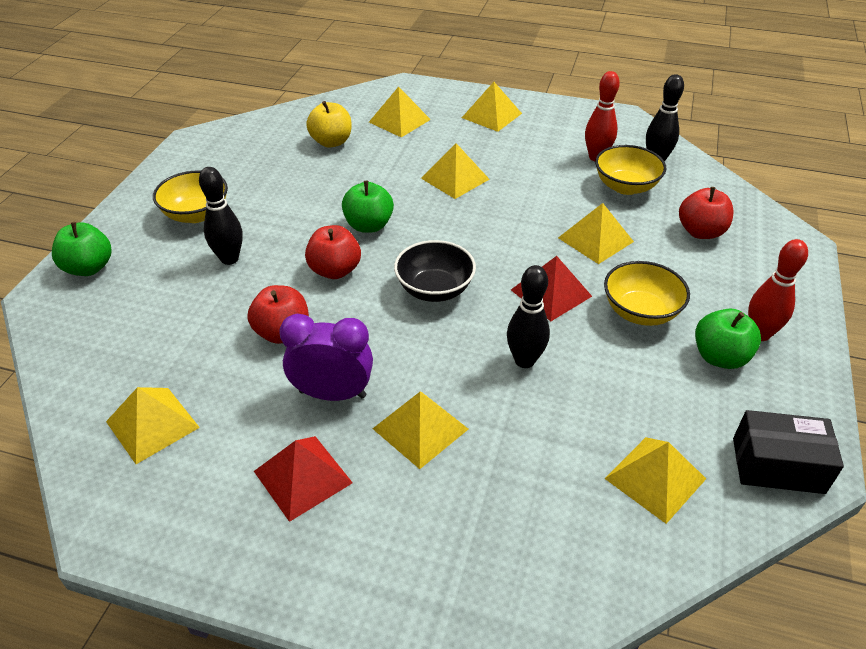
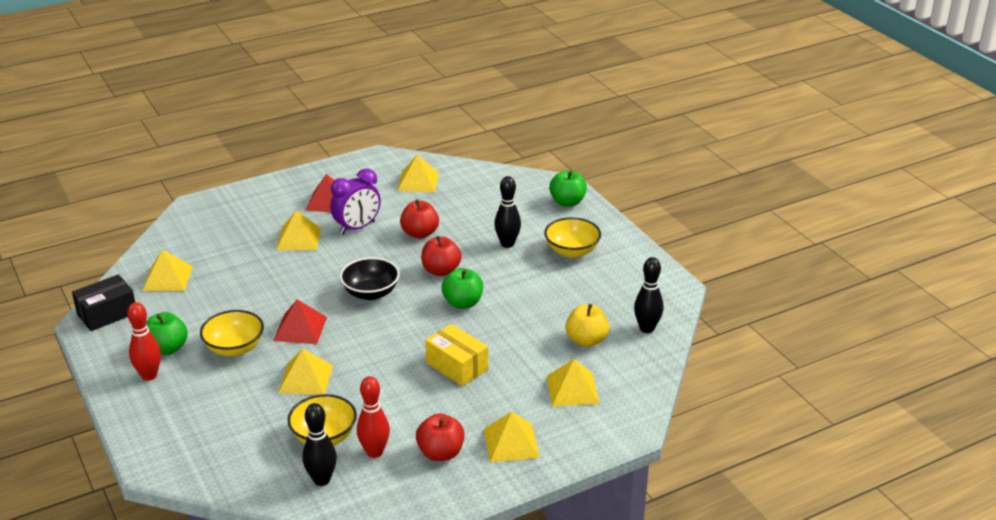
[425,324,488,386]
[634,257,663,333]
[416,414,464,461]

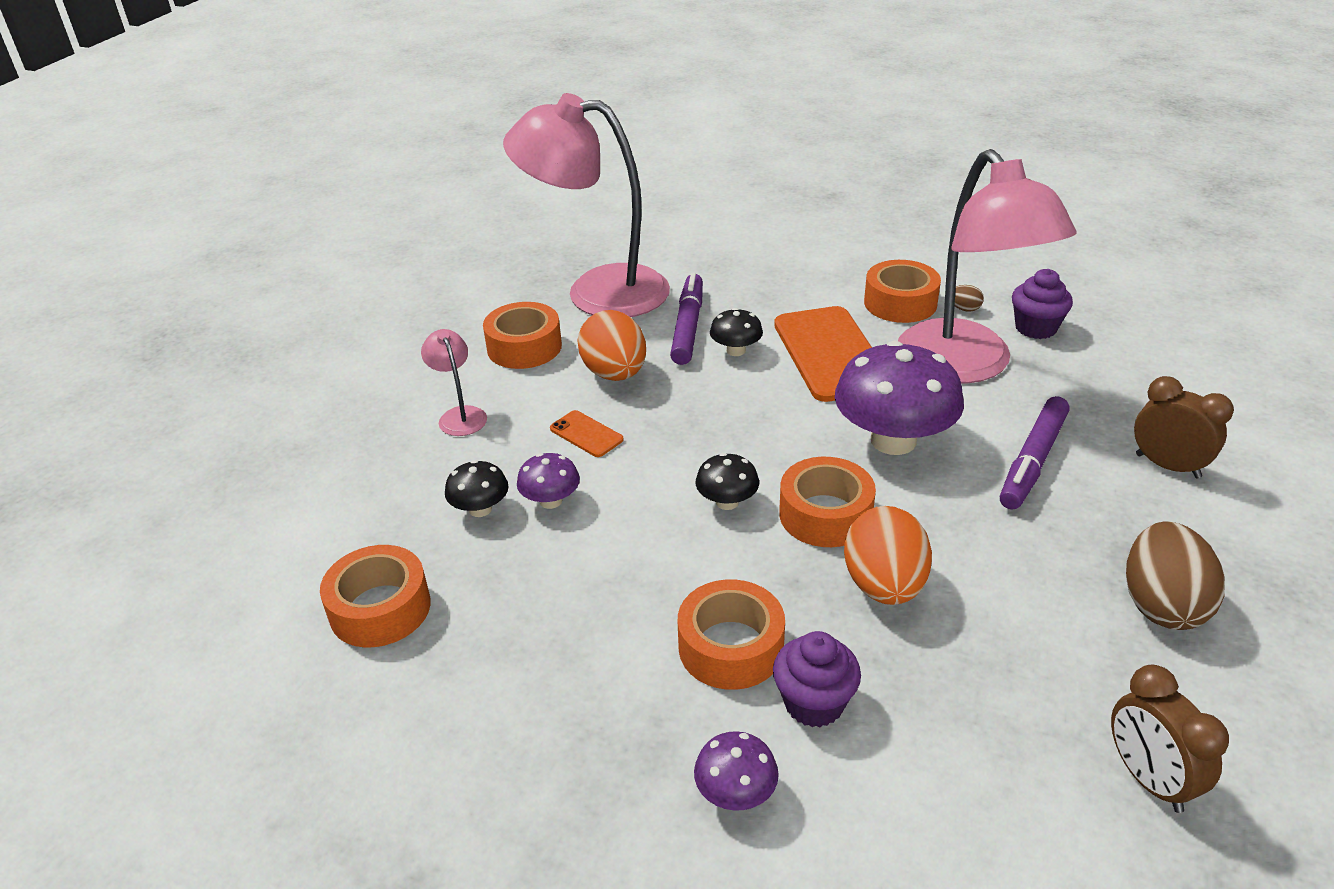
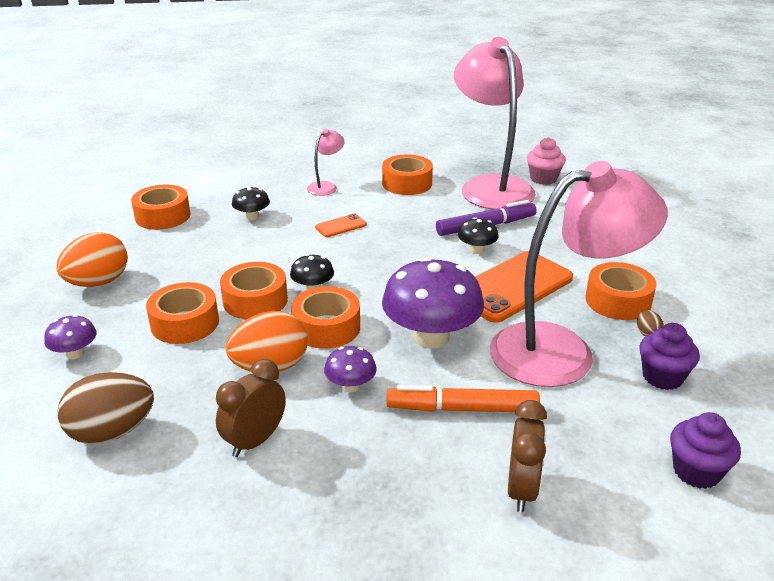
[324,346,377,392]
[315,213,367,237]
[56,232,128,287]
[670,412,741,489]
[490,161,668,387]
[387,385,540,412]
[216,359,286,457]
[57,372,154,444]
[220,262,288,319]
[527,137,566,185]

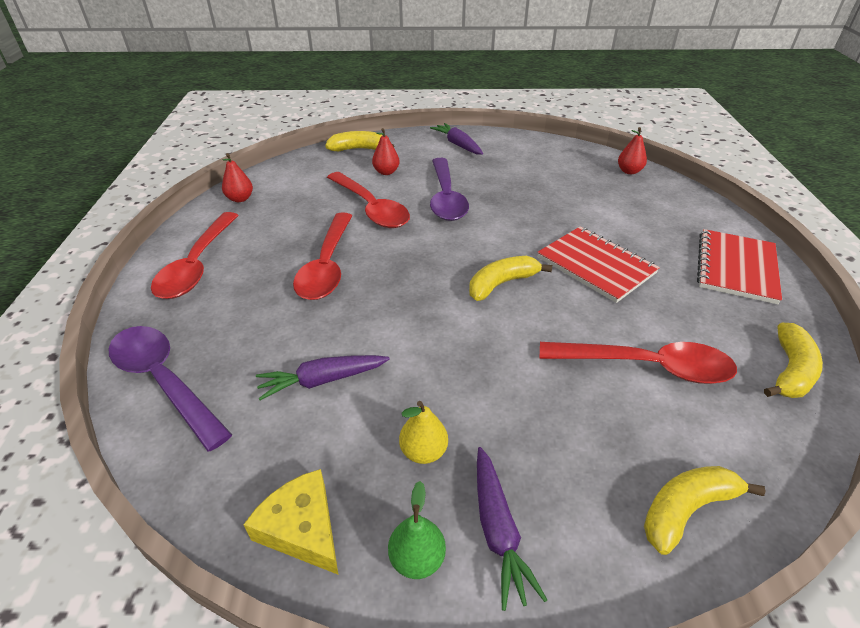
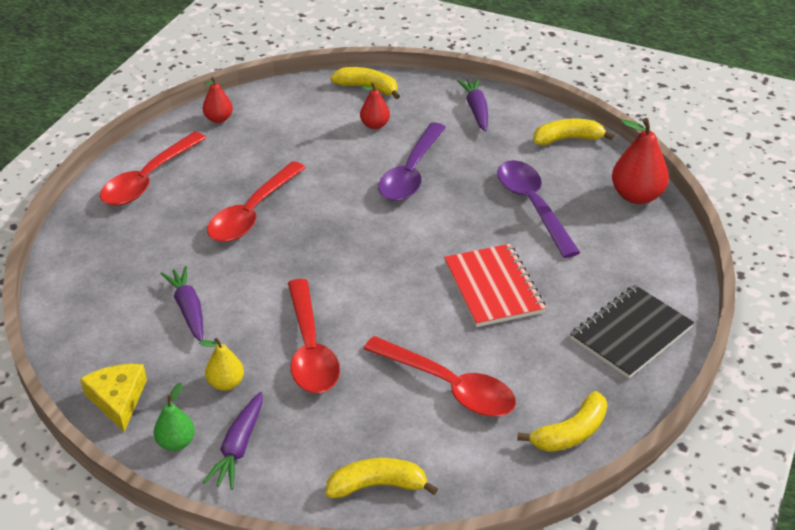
[497,160,580,258]
[160,266,203,341]
[288,279,340,393]
[533,118,615,145]
[612,118,669,204]
[570,285,694,379]

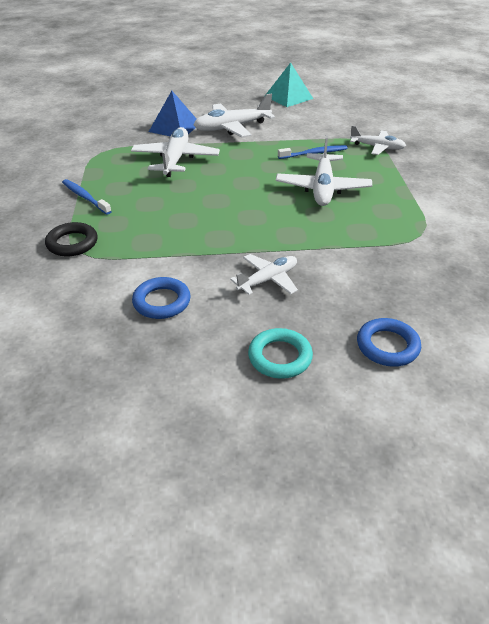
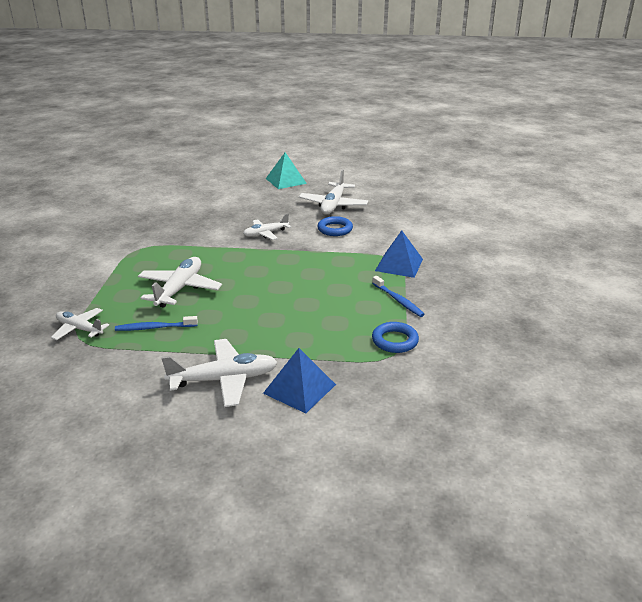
[375,230,423,278]
[299,169,369,215]
[248,328,313,379] (first image)
[266,152,307,189]
[372,322,419,353]

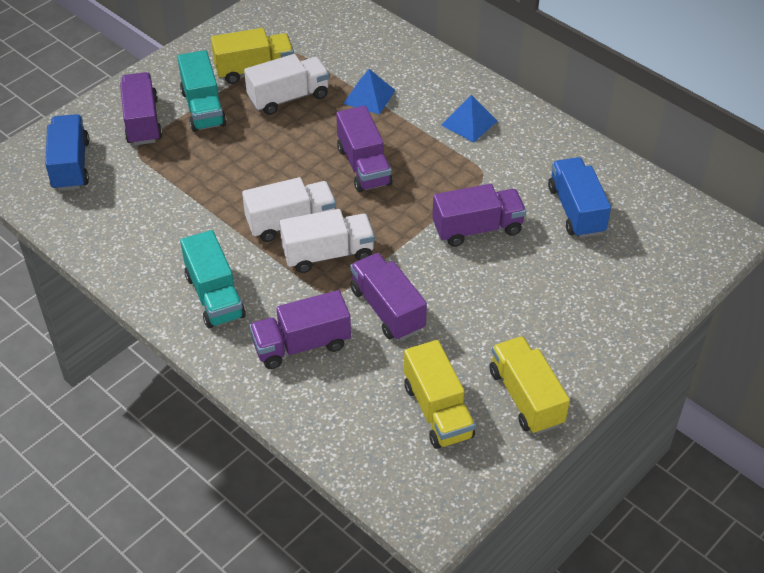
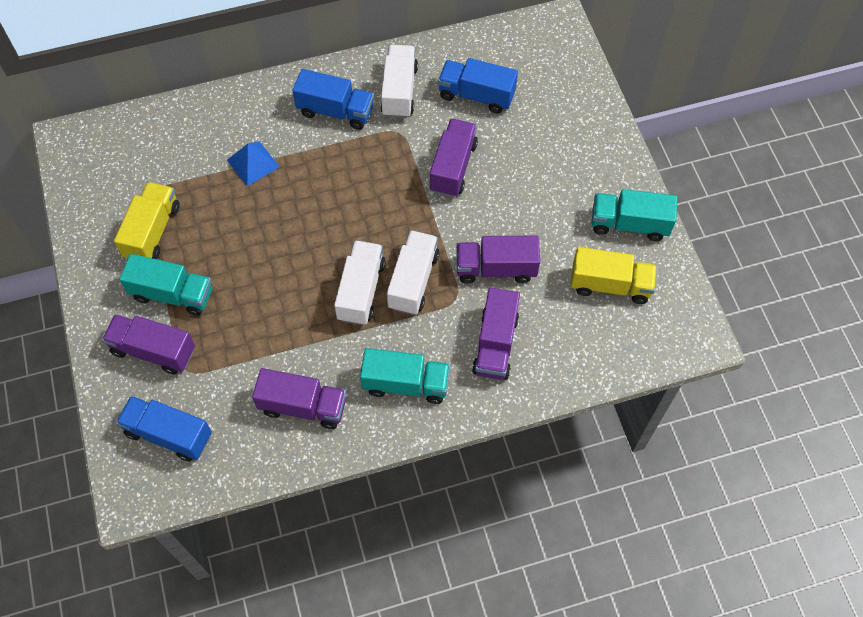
[380,45,418,118]
[252,368,346,429]
[292,69,374,130]
[592,189,677,241]

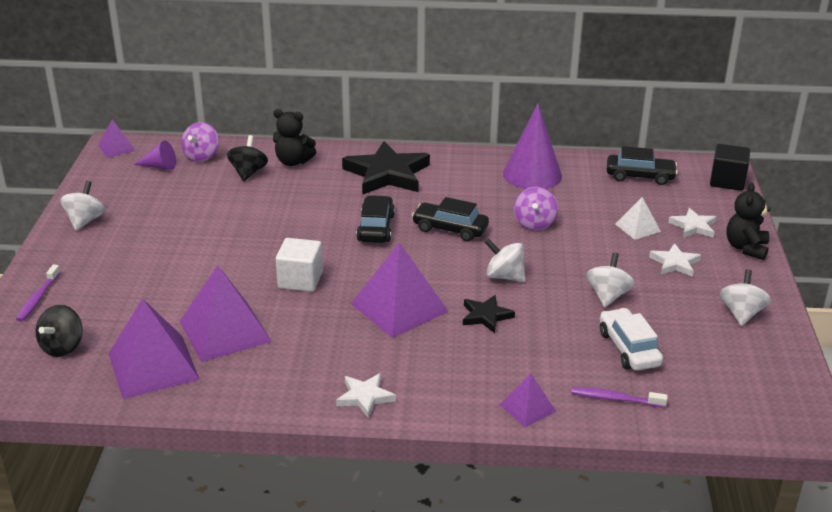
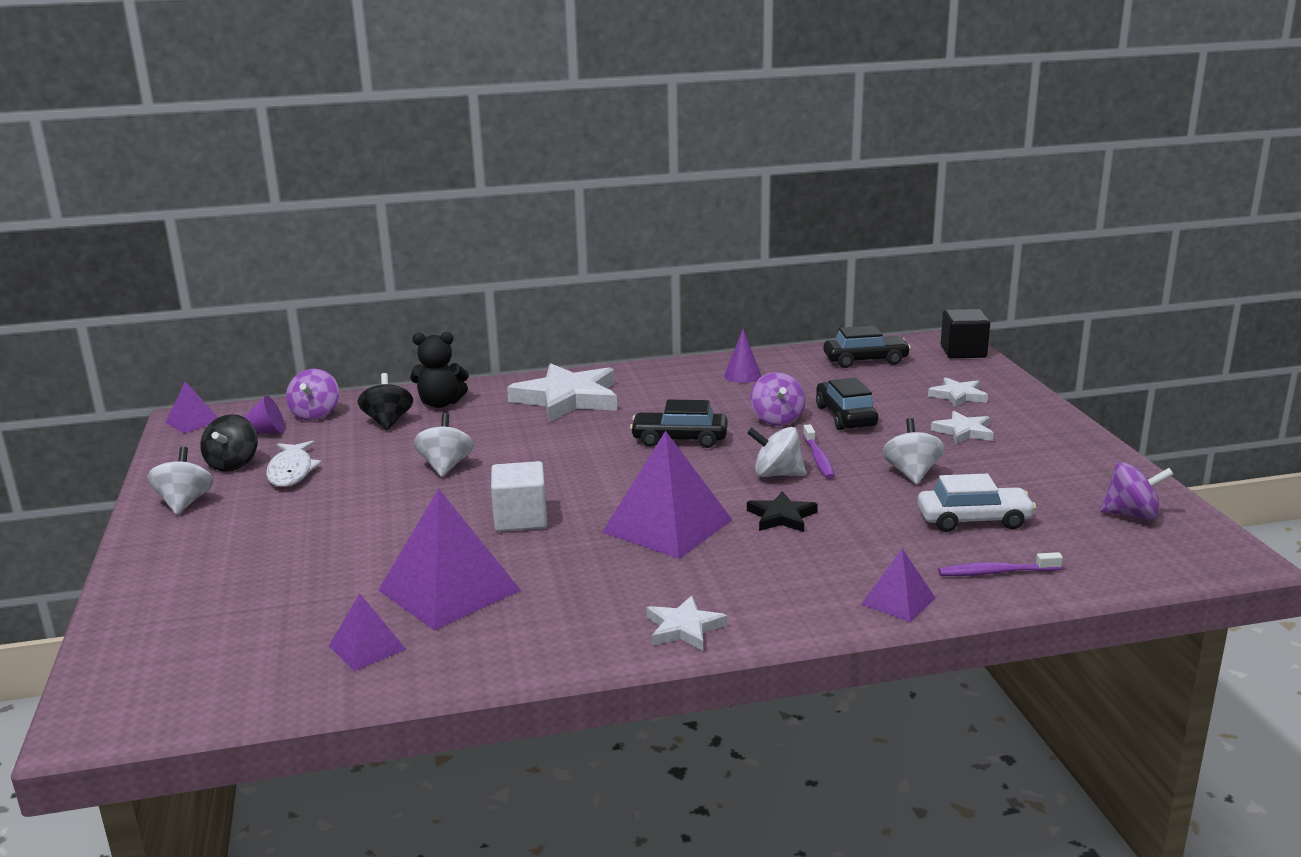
[803,425,835,479]
[200,414,258,472]
[329,593,406,671]
[507,363,617,422]
[816,378,878,430]
[724,329,761,383]
[918,474,1036,532]
[615,197,661,240] (first image)
[414,413,474,477]
[726,183,771,260] (first image)
[266,441,322,487]
[1100,462,1174,520]

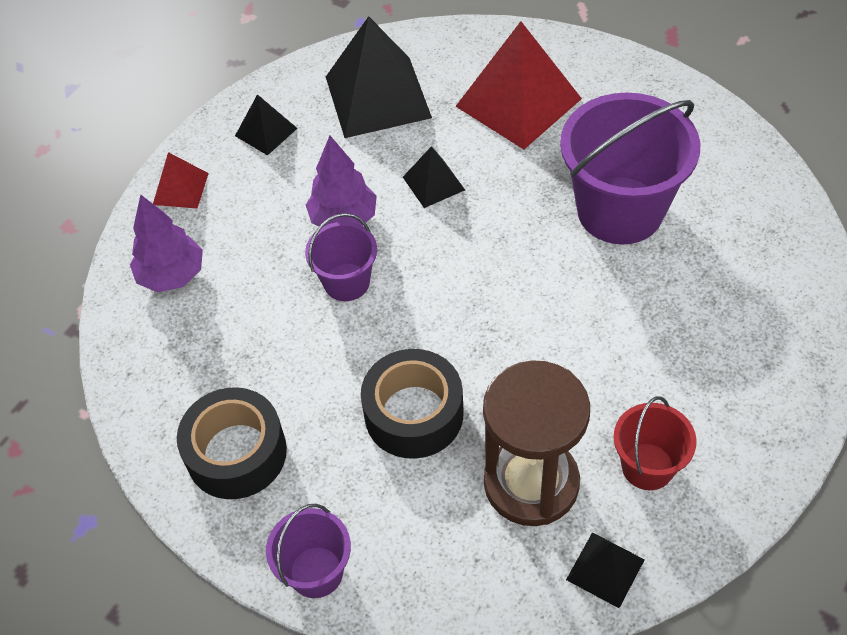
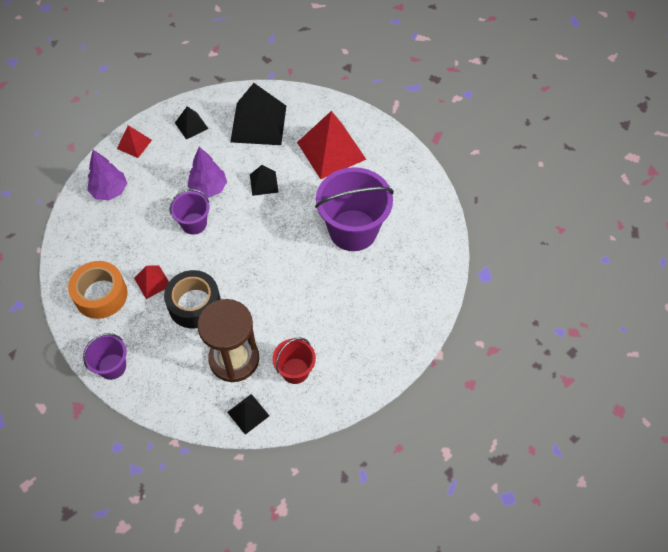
[68,261,128,319]
[134,265,169,299]

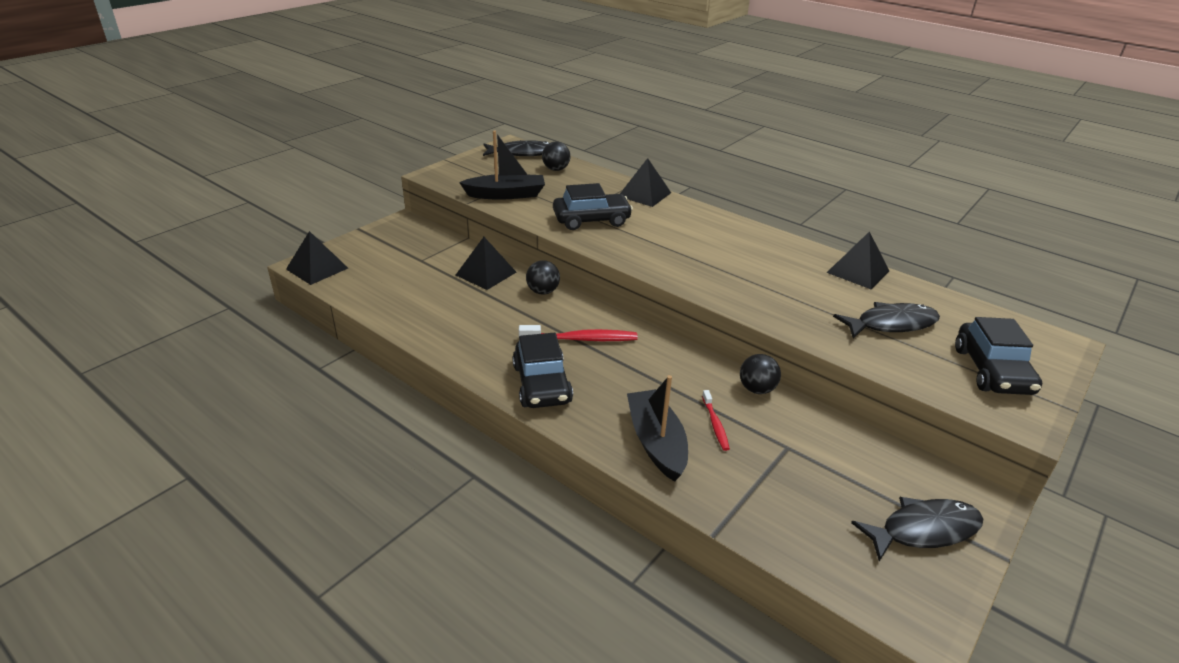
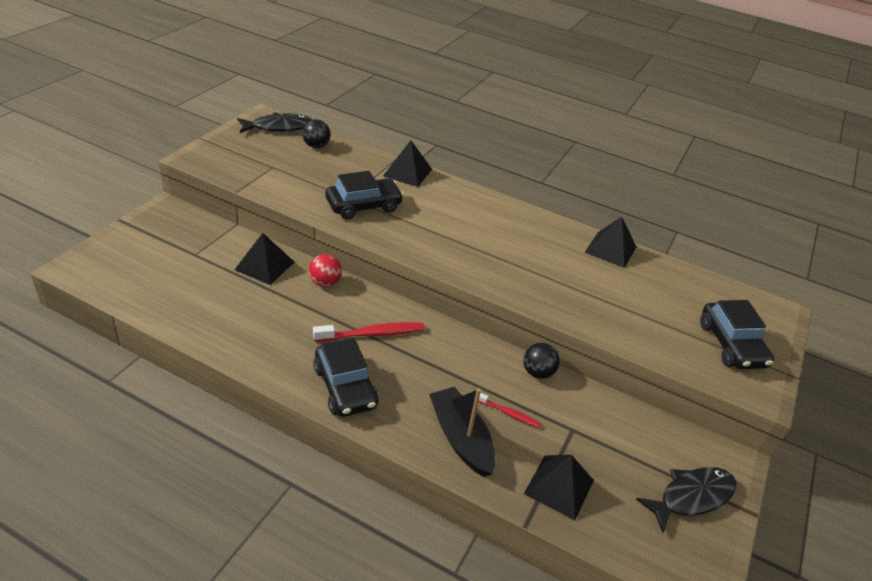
[524,455,594,520]
[459,131,545,200] (first image)
[309,254,342,287]
[478,392,541,428]
[833,302,940,338] (first image)

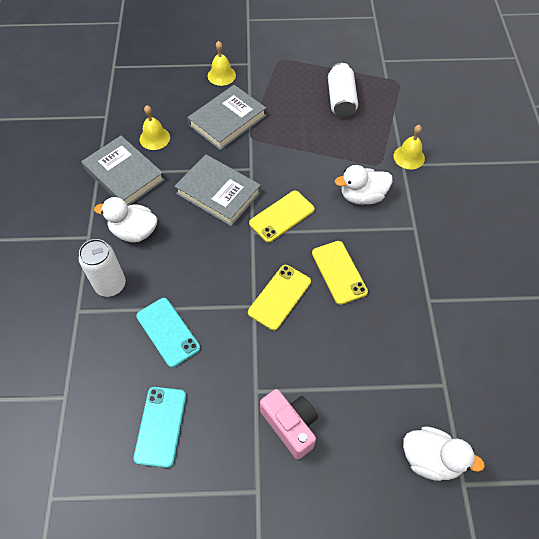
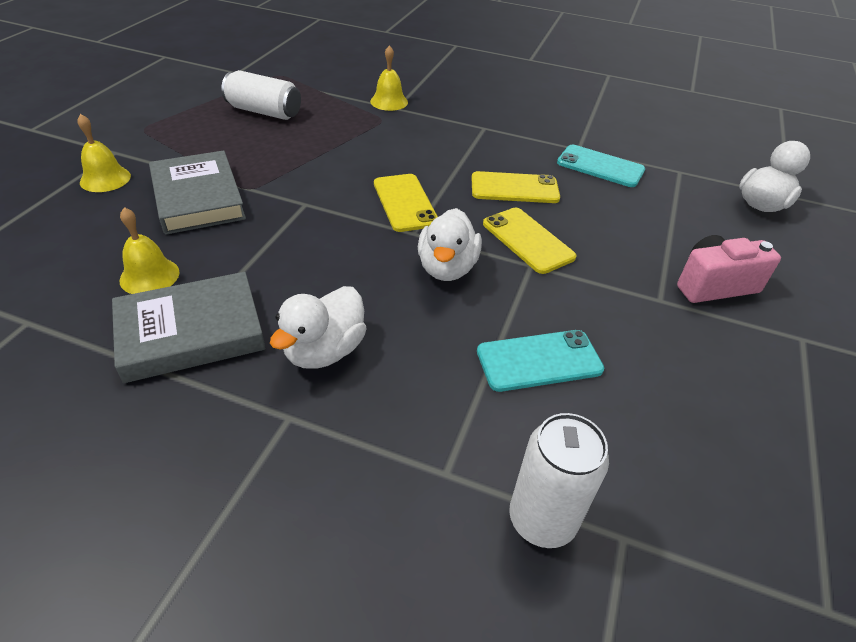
[509,413,609,548]
[557,145,645,187]
[175,154,261,226] (first image)
[418,208,482,281]

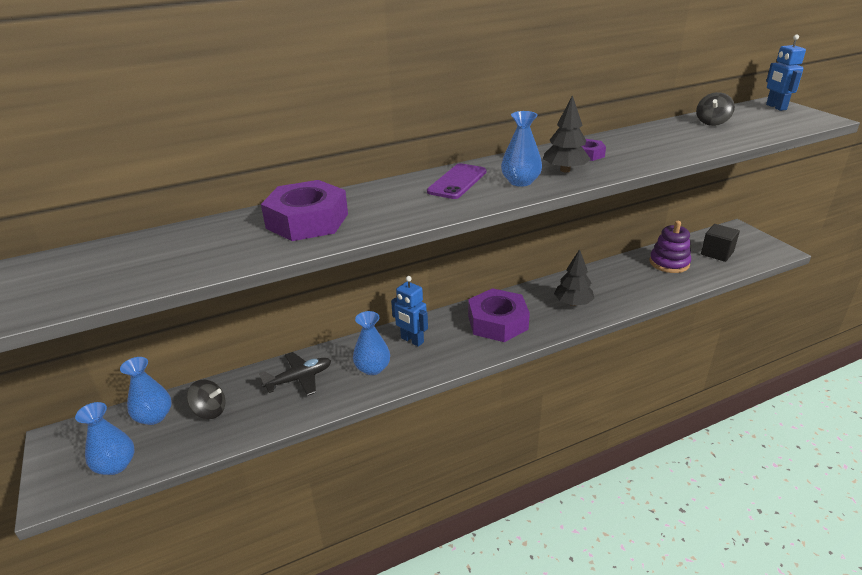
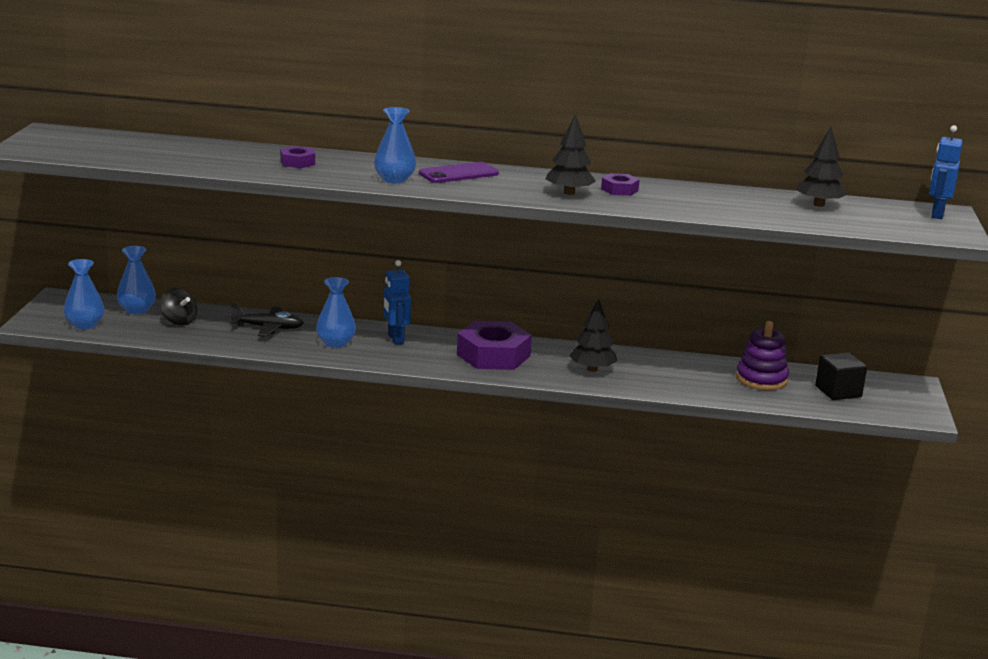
[280,146,315,168]
[374,107,416,183]
[796,127,847,207]

